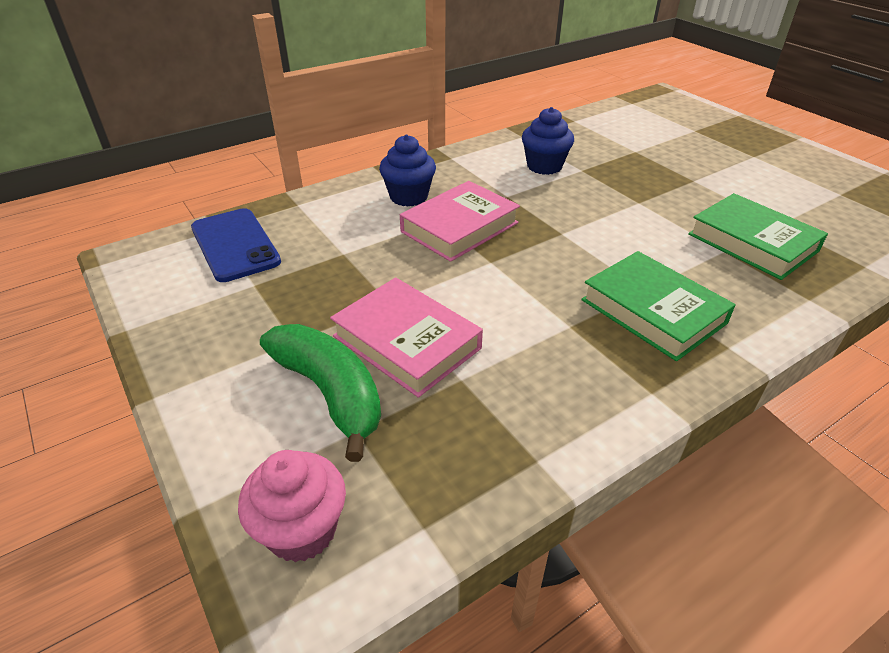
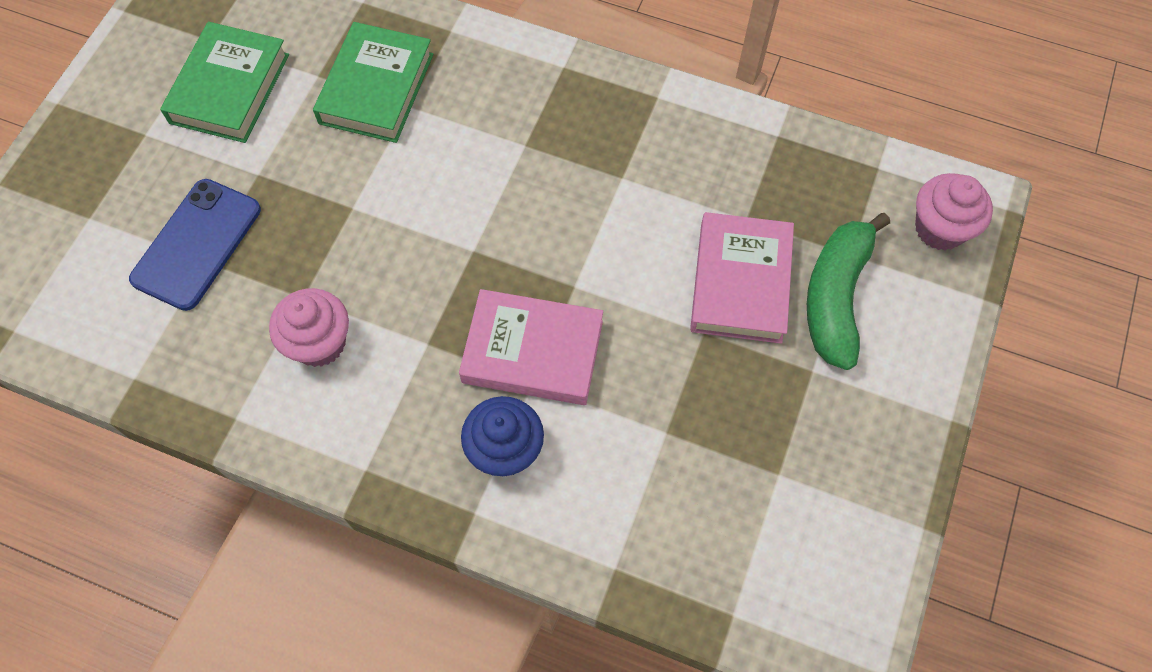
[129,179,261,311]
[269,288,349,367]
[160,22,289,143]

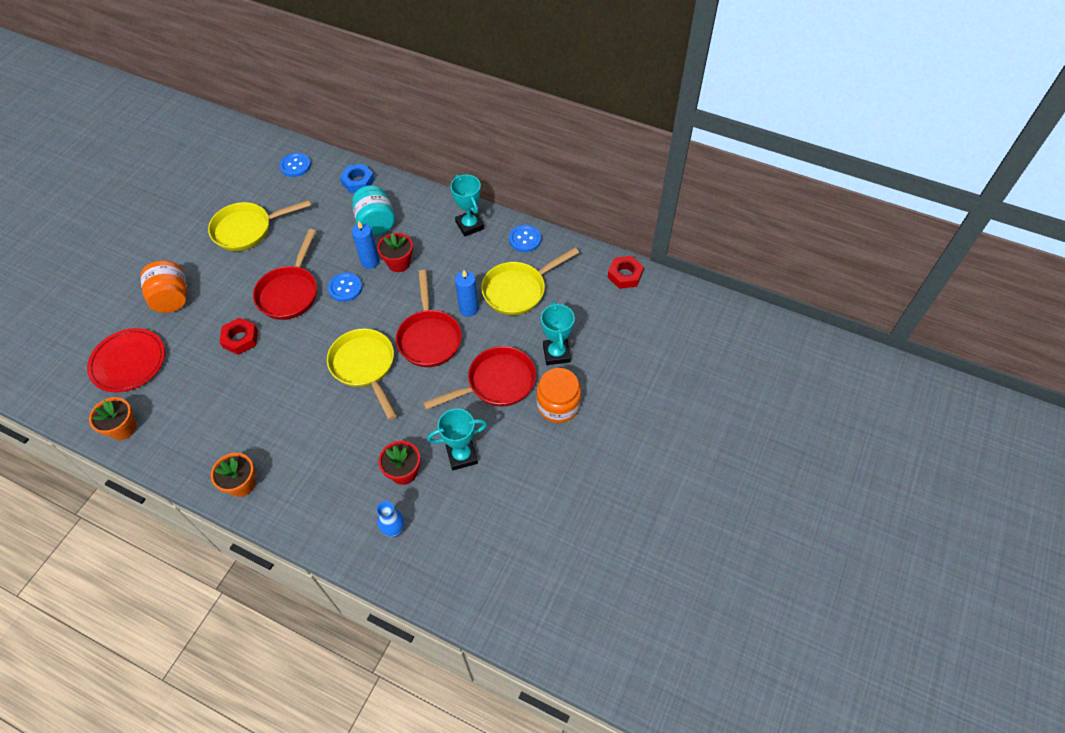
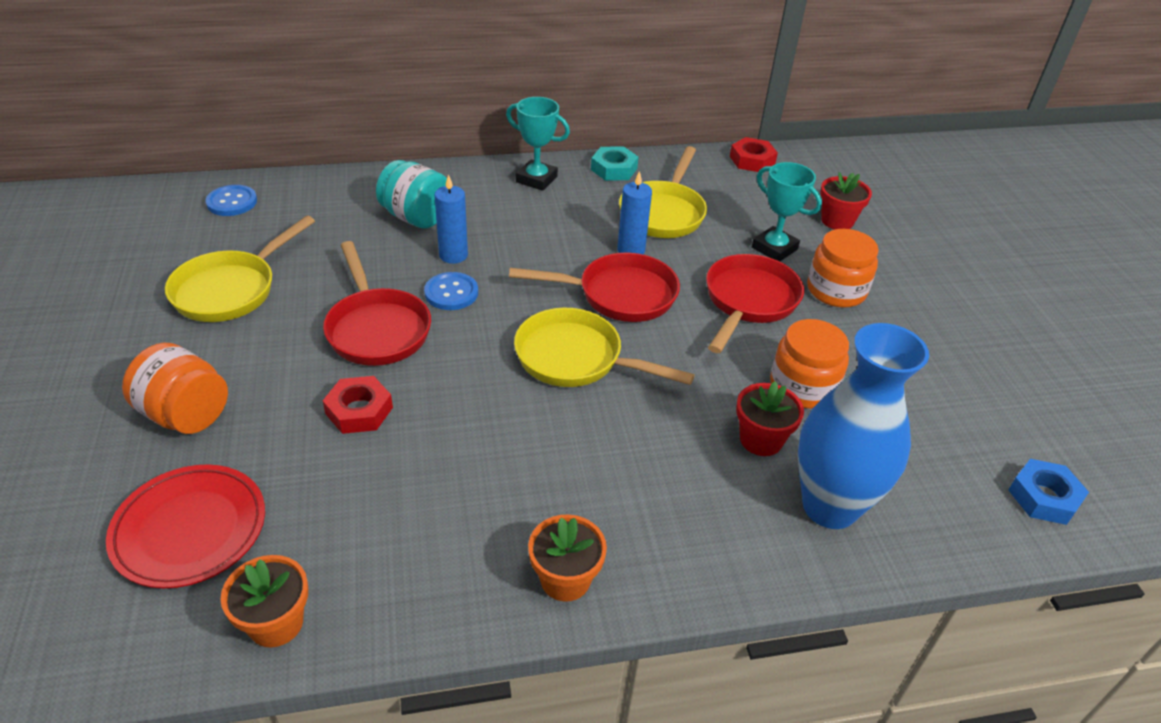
[1009,459,1089,525]
[820,172,872,229]
[798,323,929,529]
[509,253,680,322]
[770,319,849,409]
[591,146,638,181]

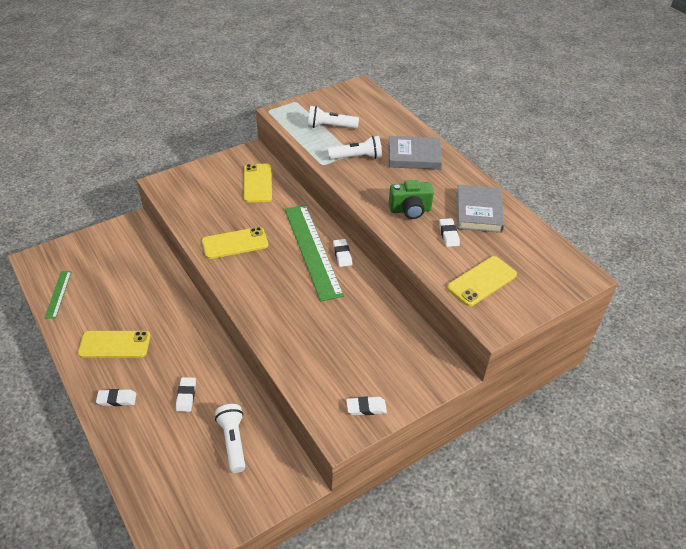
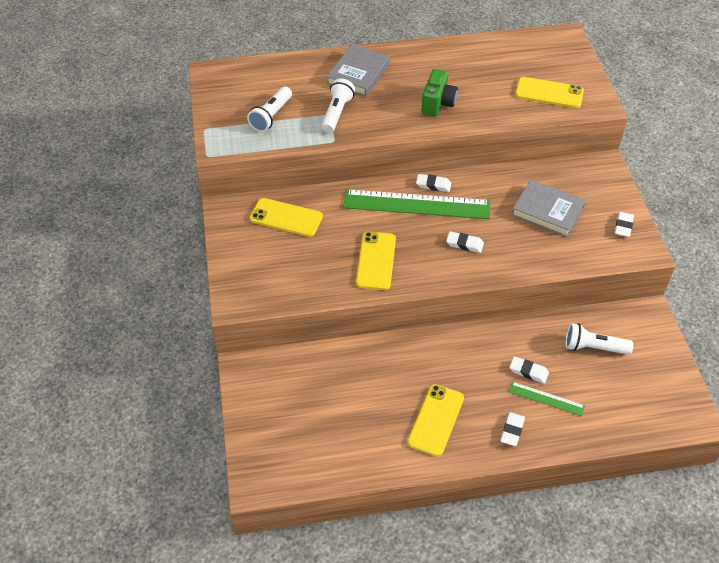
[508,382,585,416]
[446,231,484,253]
[515,77,584,108]
[511,180,586,237]

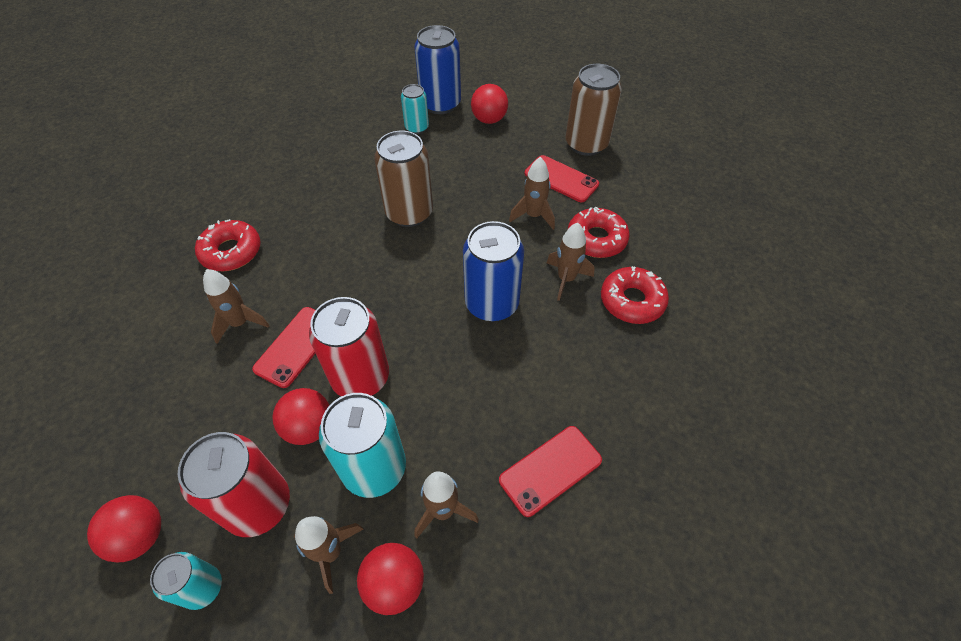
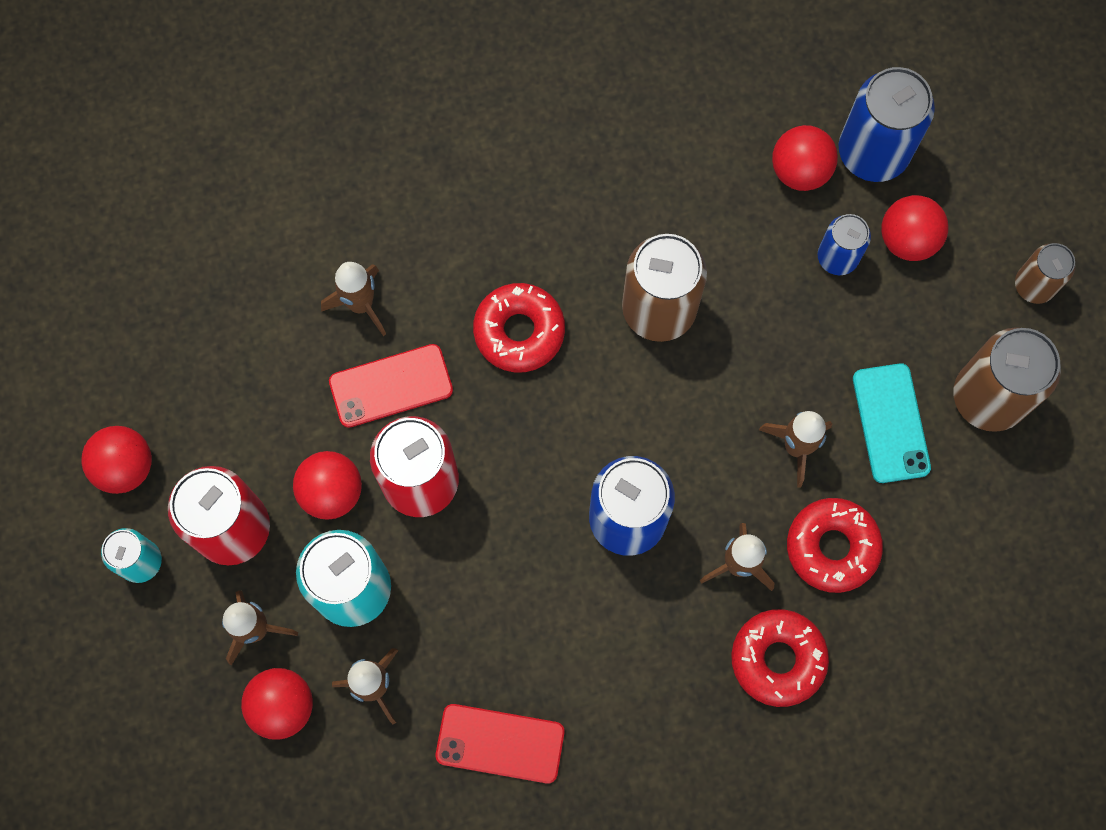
[473,283,565,372]
[772,125,838,191]
[853,363,931,483]
[818,214,871,275]
[1015,243,1076,304]

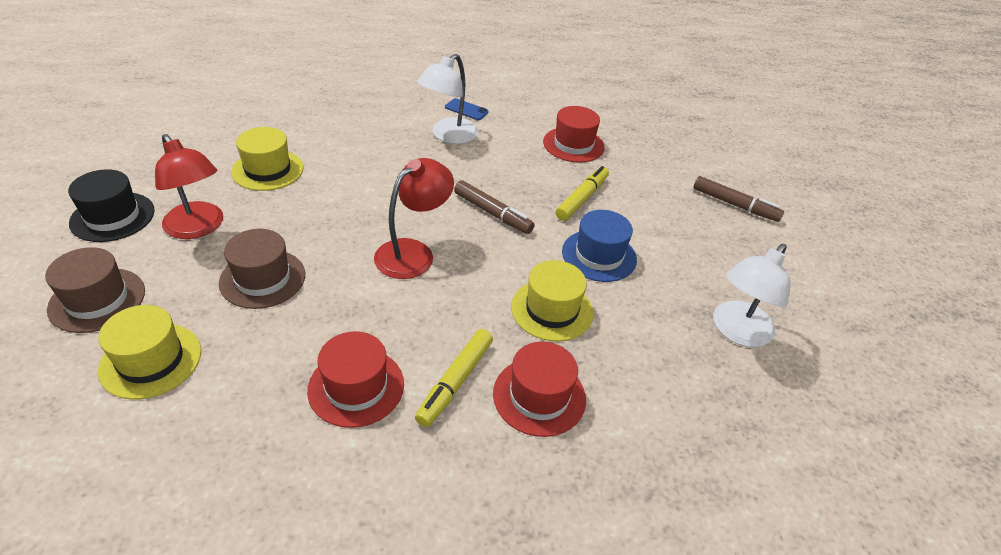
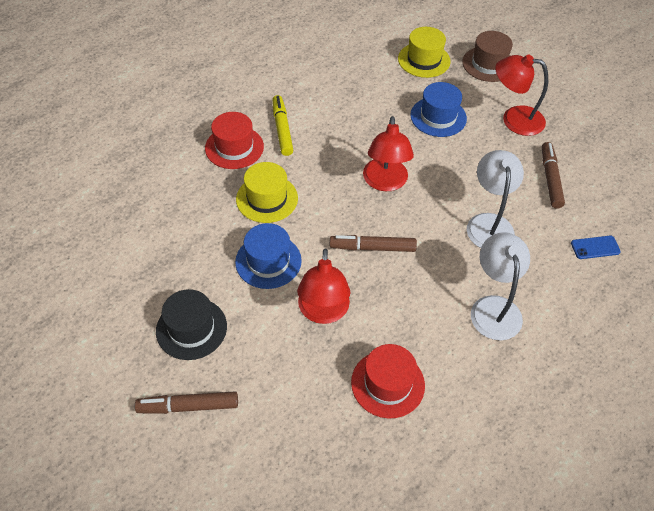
[156,289,227,360]
[410,82,467,137]
[542,142,565,209]
[307,331,404,428] (first image)
[571,236,621,259]
[297,248,350,324]
[467,150,524,248]

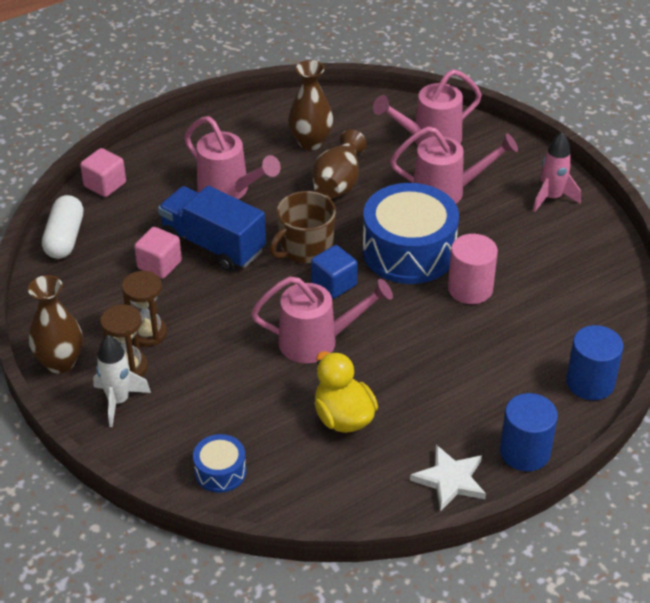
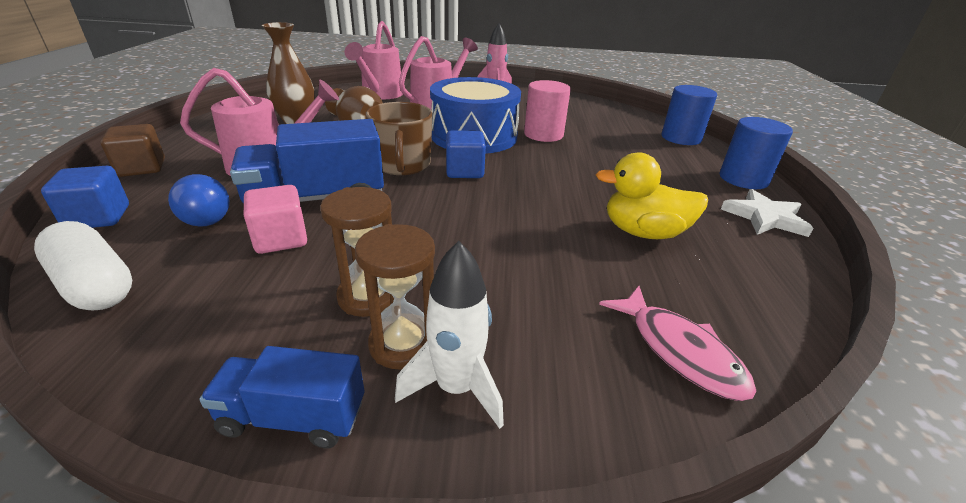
[199,346,365,448]
[41,166,129,228]
[599,286,757,401]
[251,276,393,363] (first image)
[100,124,165,177]
[168,174,230,227]

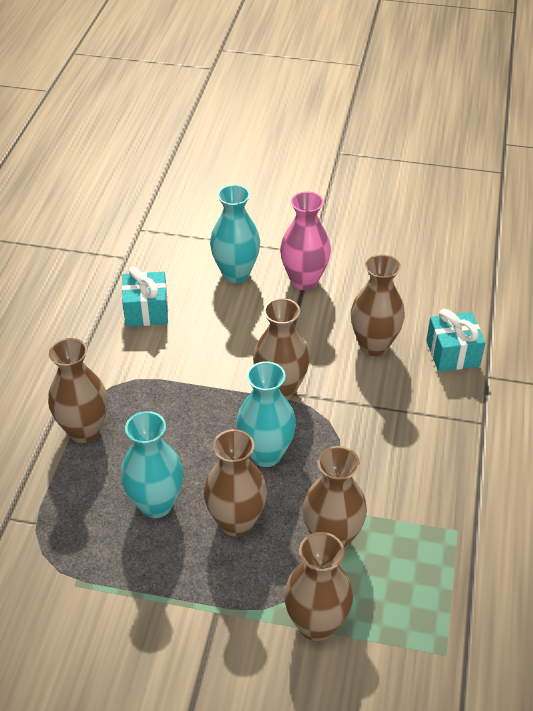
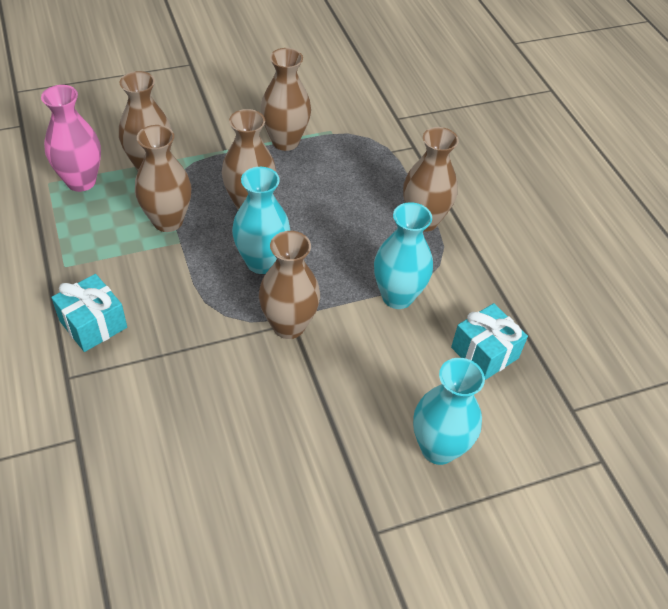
[374,202,433,309]
[41,85,101,192]
[261,48,311,151]
[51,274,127,352]

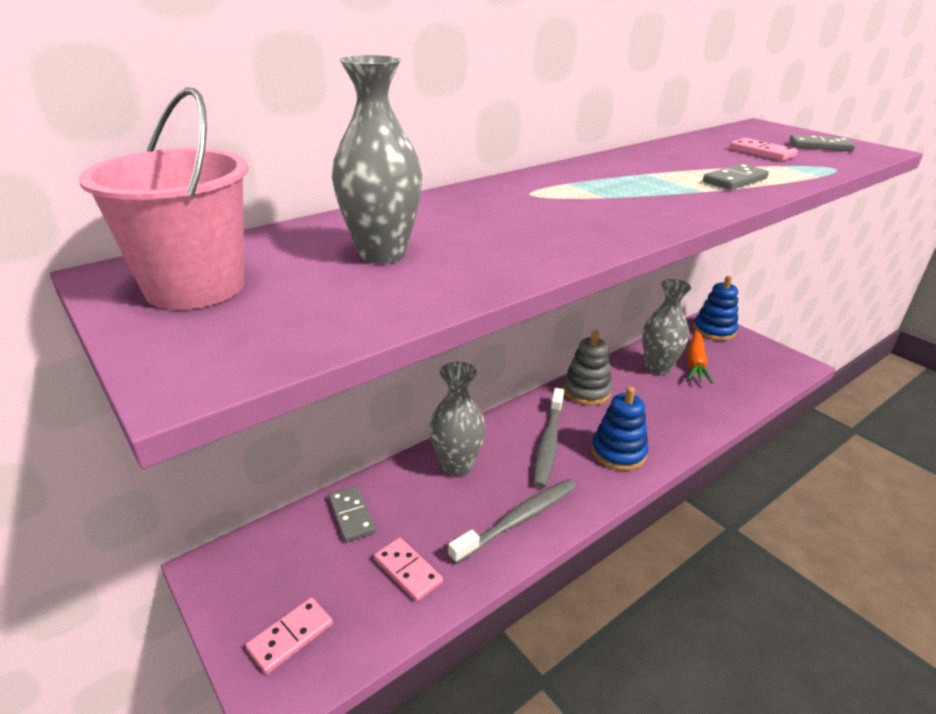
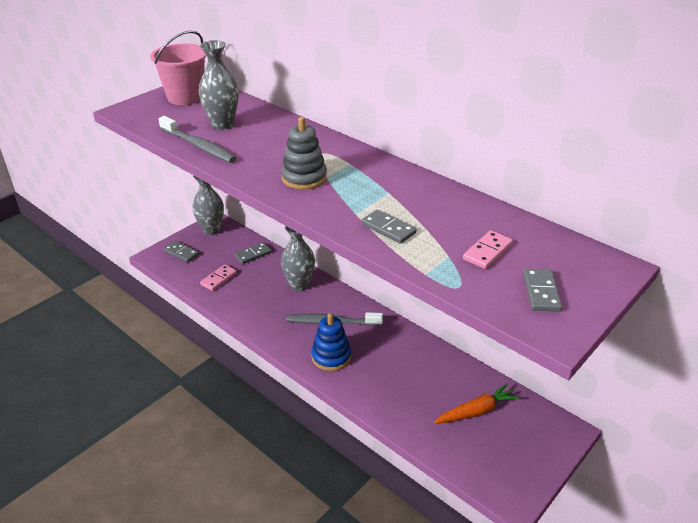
[163,241,199,263]
[158,116,236,163]
[281,117,327,190]
[192,175,224,235]
[434,383,520,424]
[694,276,738,341] (first image)

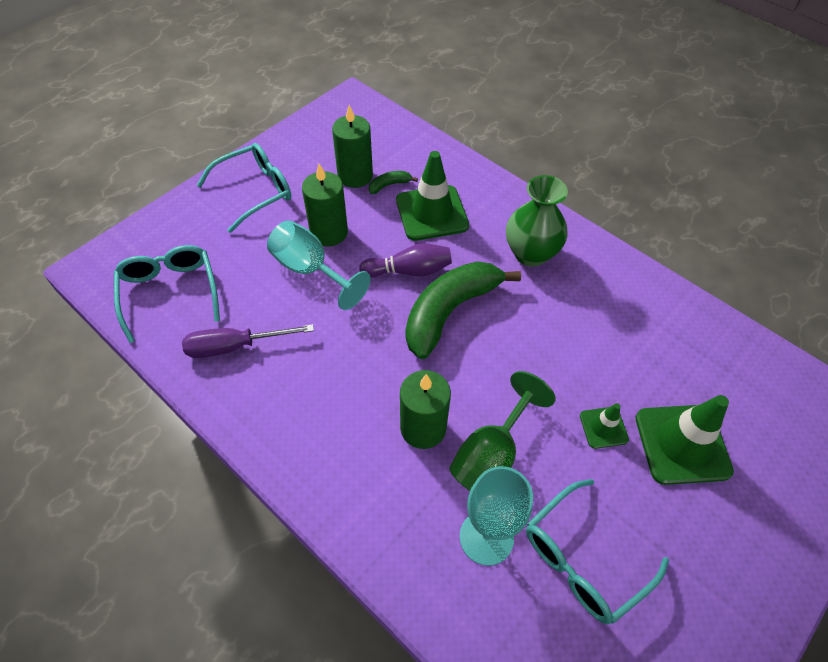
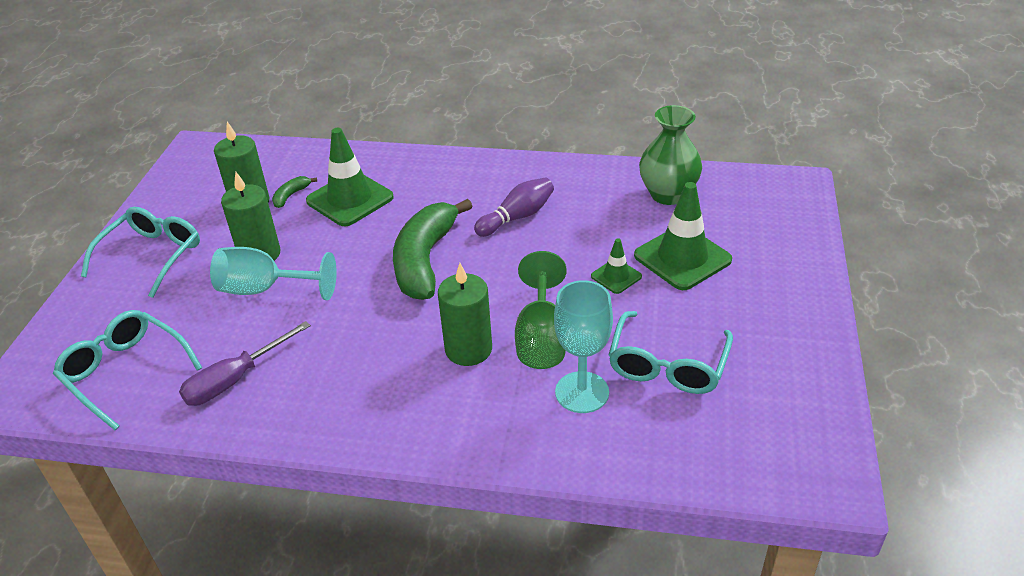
[474,177,554,237]
[639,105,702,205]

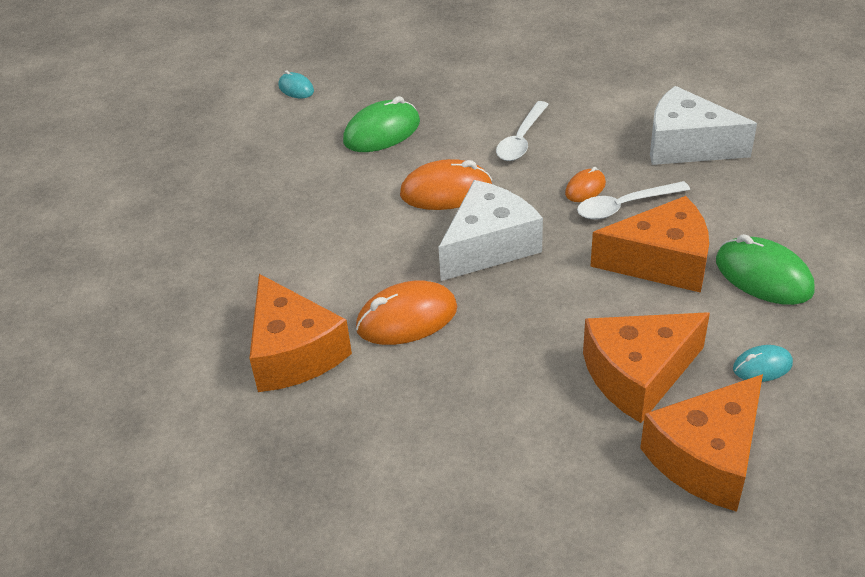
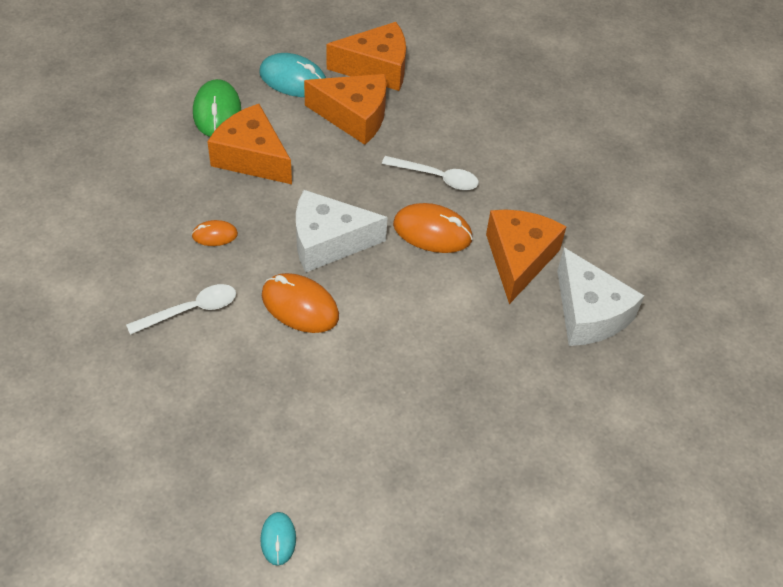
[343,96,420,152] (first image)
[382,156,479,190]
[557,248,644,346]
[259,53,326,97]

